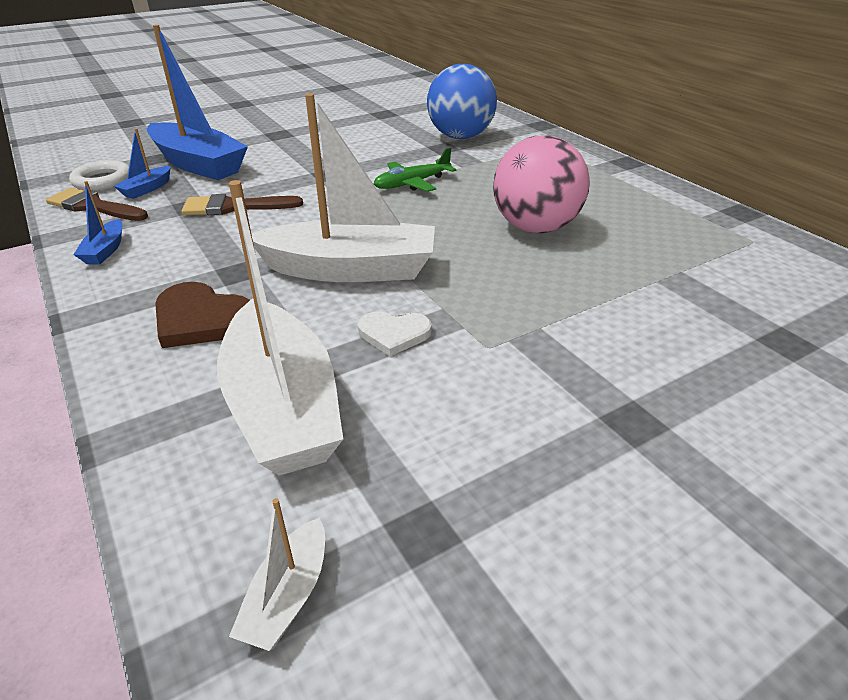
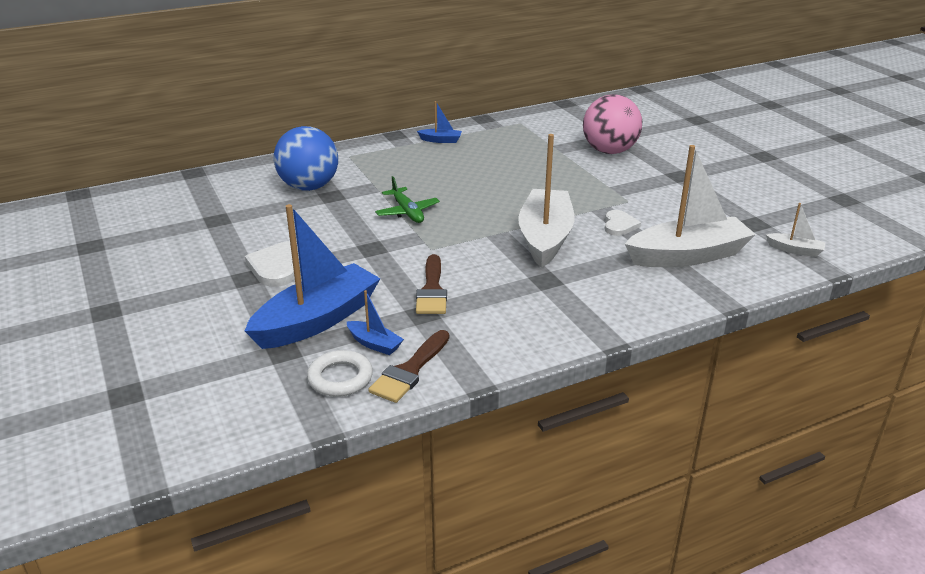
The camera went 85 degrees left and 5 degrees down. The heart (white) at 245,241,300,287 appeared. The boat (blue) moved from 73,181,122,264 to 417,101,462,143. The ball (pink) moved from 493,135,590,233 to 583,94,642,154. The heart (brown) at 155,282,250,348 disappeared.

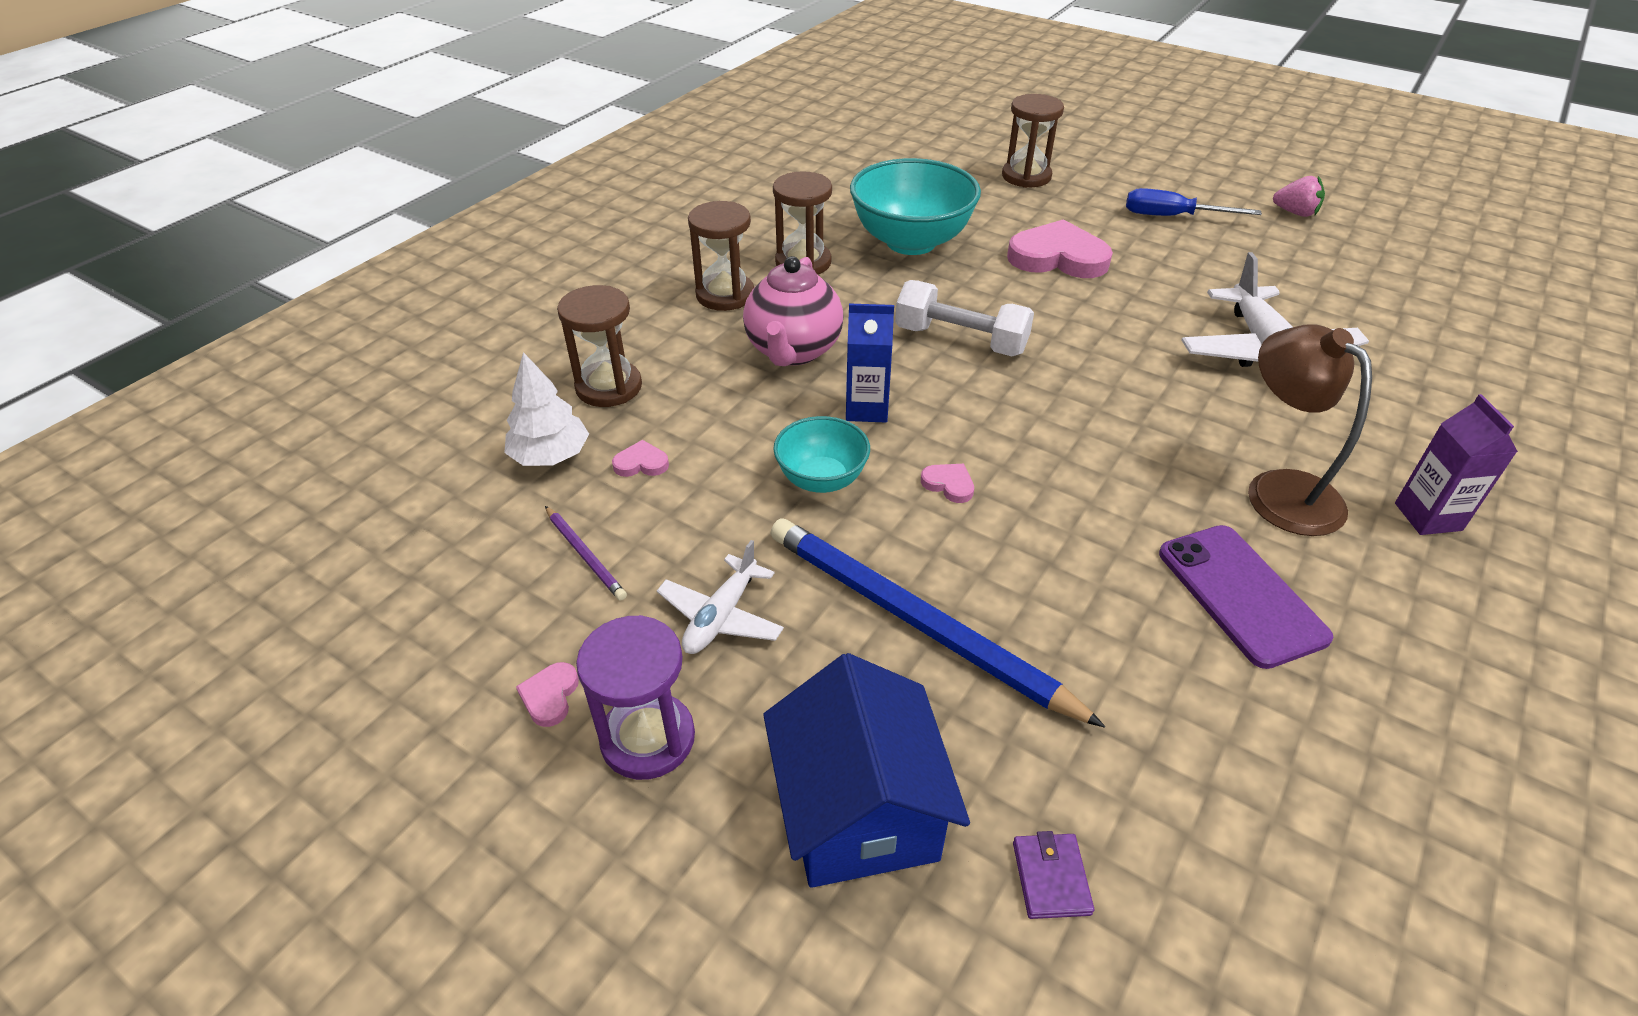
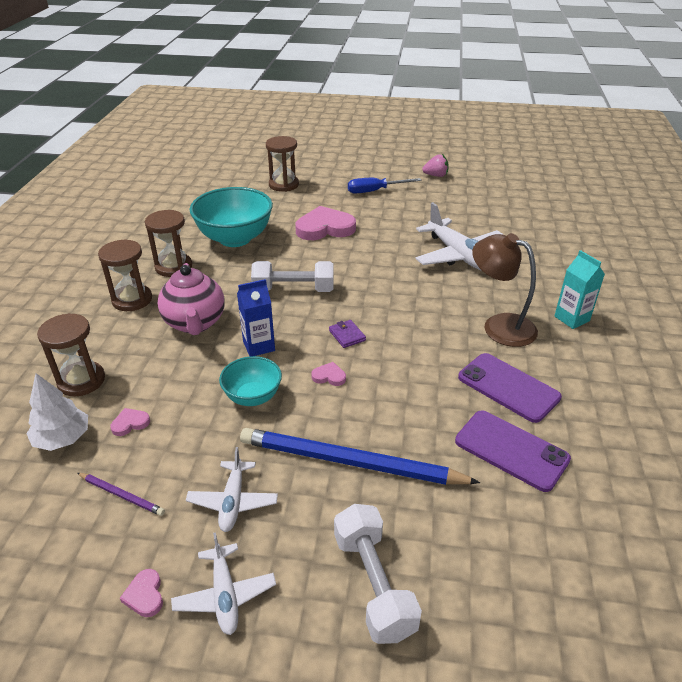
The camera went 25 degrees left and 5 degrees down. The hourglass (purple) at 576,615,695,780 was replaced by the plane (white) at 171,532,276,635. The wallet (purple) moved from 1013,831,1094,919 to 329,320,366,348. The house (blue) at 763,653,970,888 was replaced by the dumbbell (white) at 334,504,422,644. The phone (purple) at 455,411,571,492 appeared. The carton (purple) at 1395,394,1518,535 became the carton (turquoise) at 554,250,605,329.

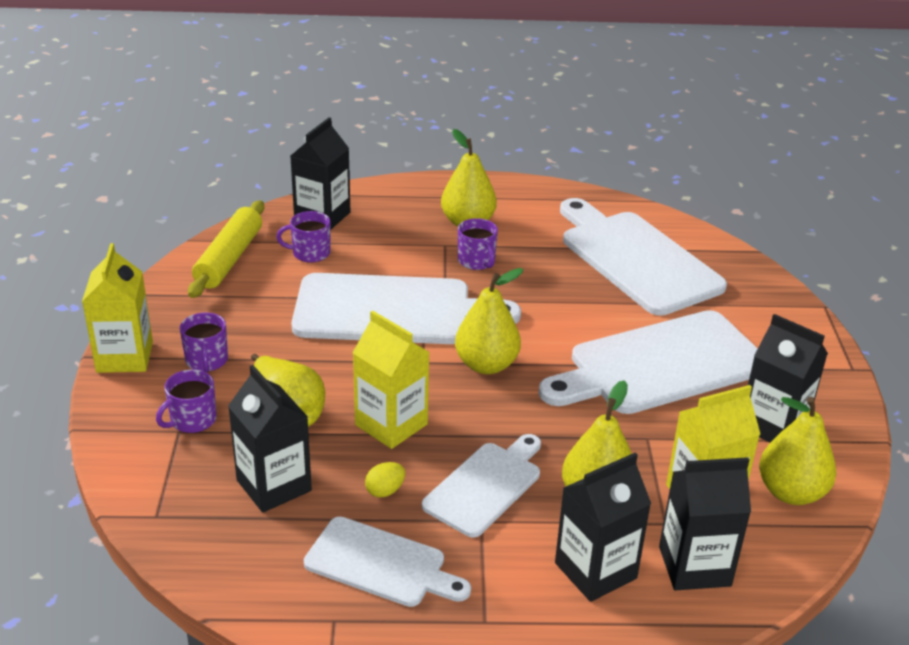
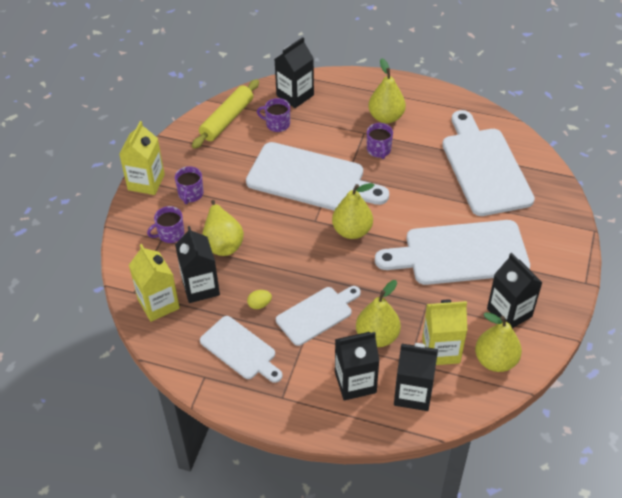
The camera went 20 degrees right and 15 degrees up. The carton (yellow) moved from 352,311,430,449 to 129,244,180,322.

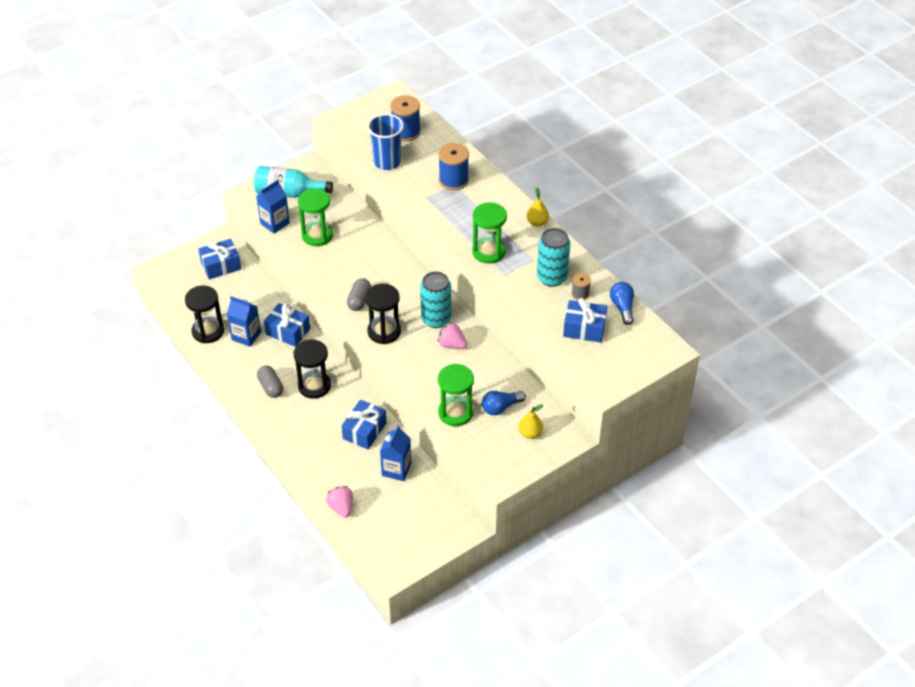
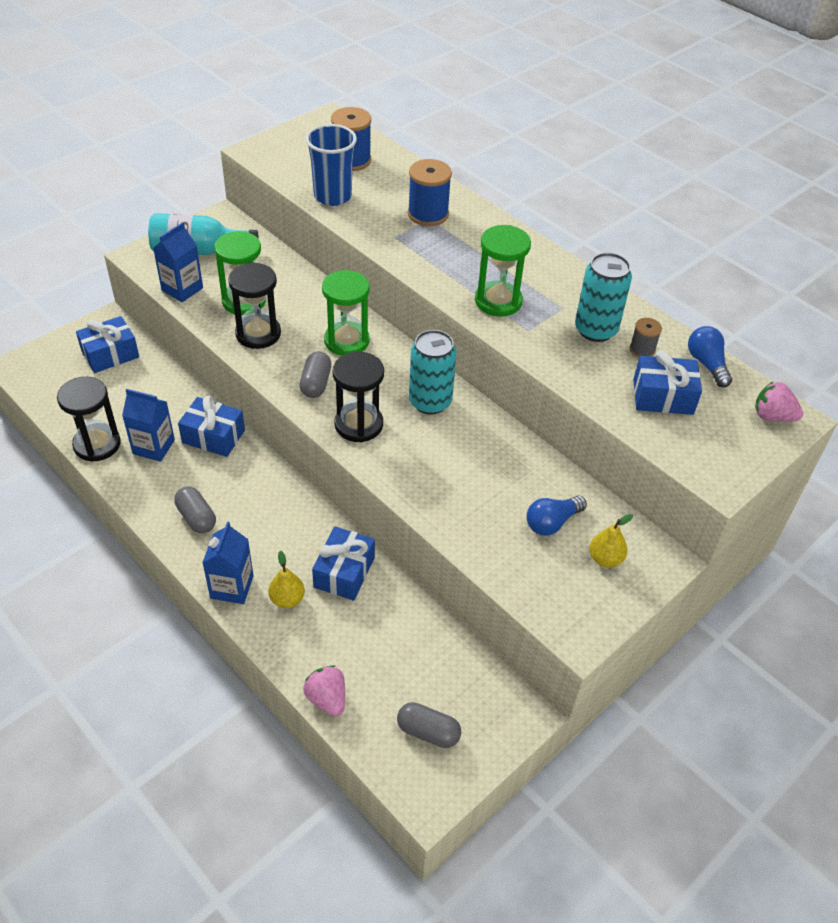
The camera went 10 degrees left and 0 degrees up. The carton (blue) moved from 380,425,411,481 to 202,521,254,604. The hourglass (black) moved from 294,339,331,399 to 228,262,281,349. The pear (yellow) moved from 526,188,549,227 to 269,551,305,608. The hourglass (green) moved from 438,364,474,426 to 322,270,370,356. The capsule (grey) at 397,702,461,748 appeared. The strawberry (pink) moved from 438,323,467,349 to 755,381,803,422.

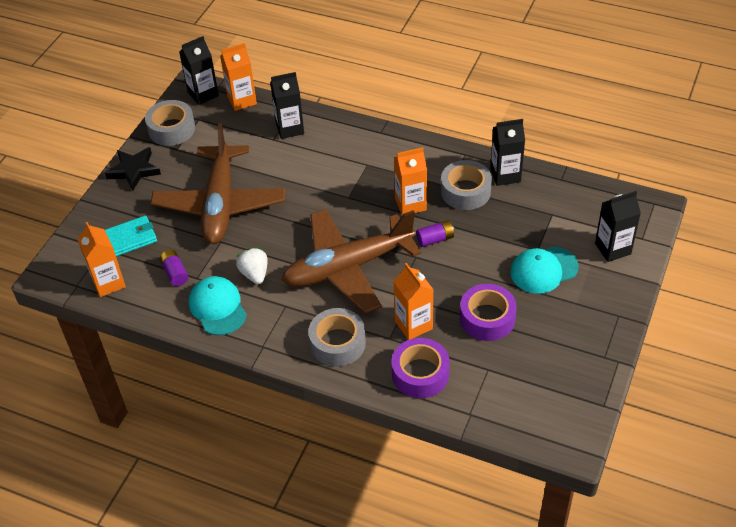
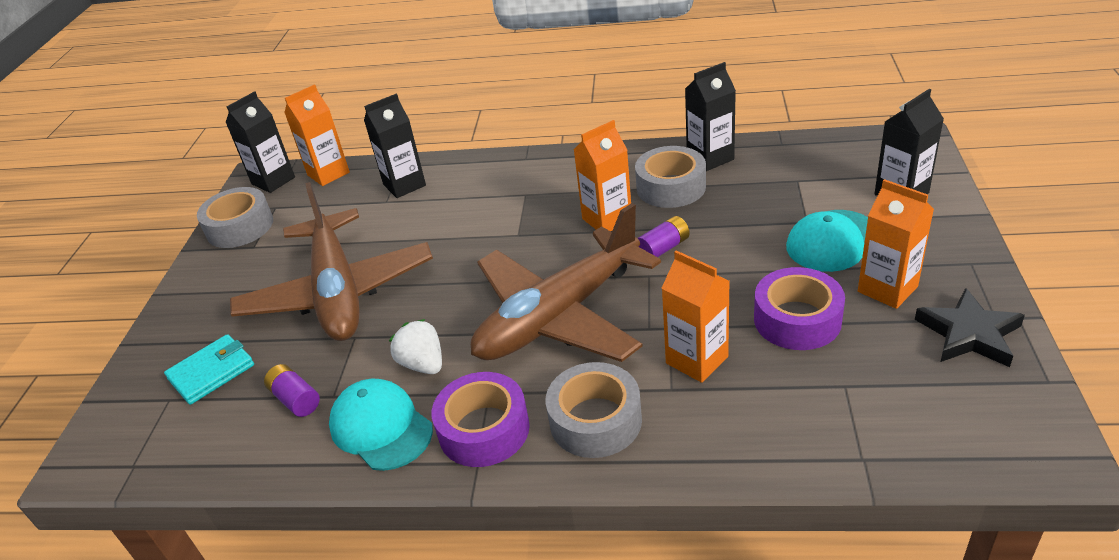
The camera went 15 degrees left and 10 degrees down. The tape (purple) moved from 392,338,450,398 to 432,372,530,467. The carton (orange) moved from 77,222,126,297 to 858,179,934,309. The star (black) moved from 105,147,161,191 to 915,288,1025,367.

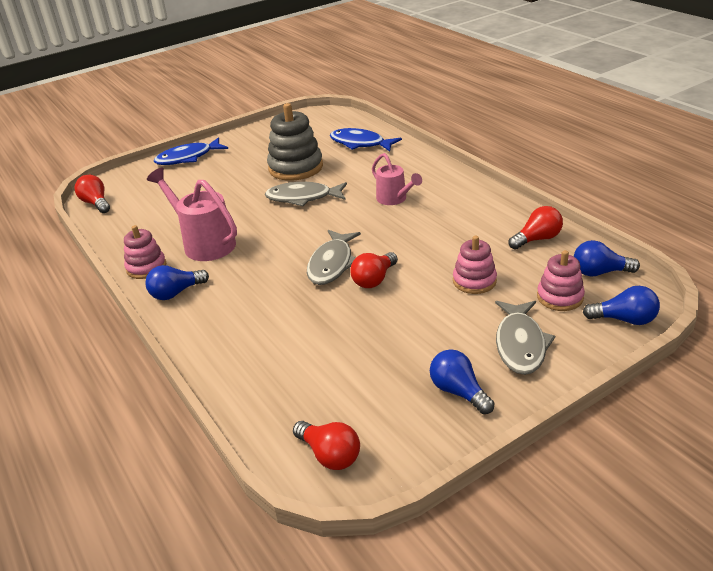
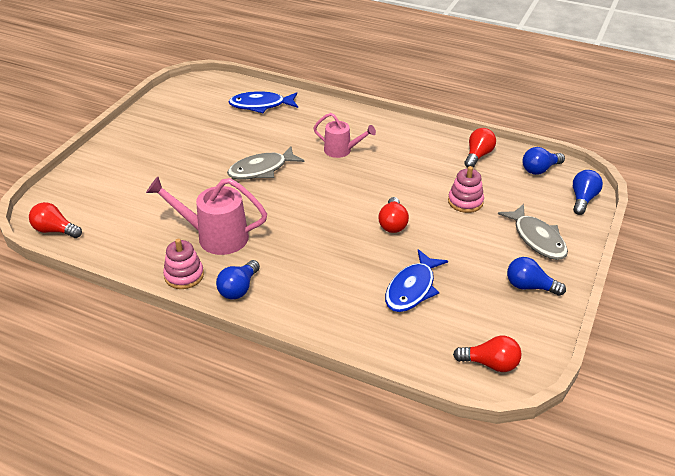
The camera went 35 degrees left and 5 degrees up. The fish (blue) moved from 154,137,228,165 to 385,249,448,312. The light bulb (blue) at 583,286,660,325 turned 45 degrees counterclockwise. The stacking toy (grey) at 267,103,323,181 disappeared. The fish (grey) at 307,230,361,285 disappeared. The stacking toy (pink) at 537,250,585,311 disappeared.

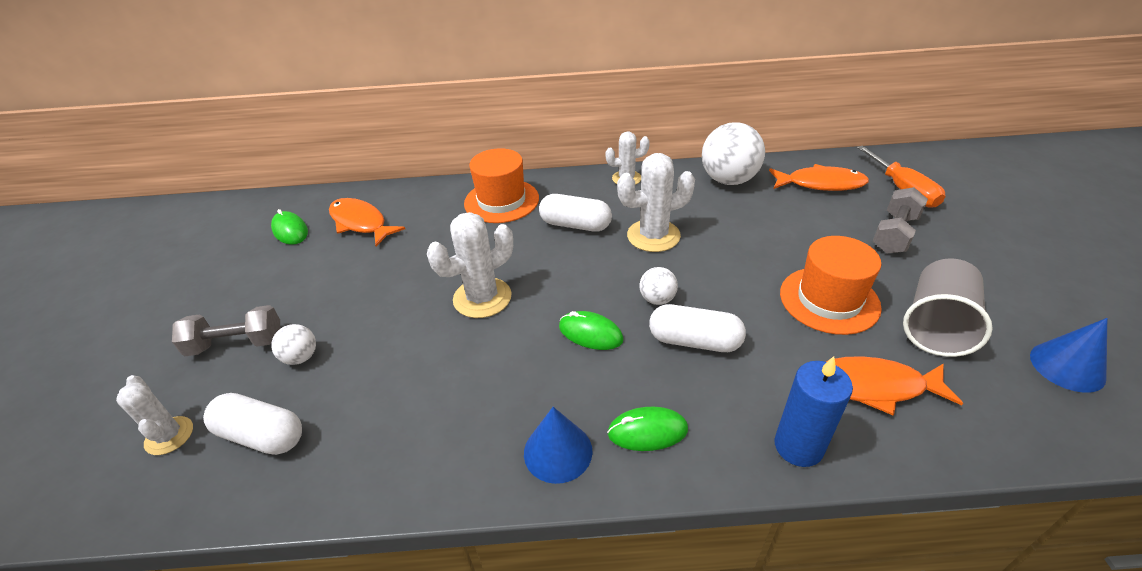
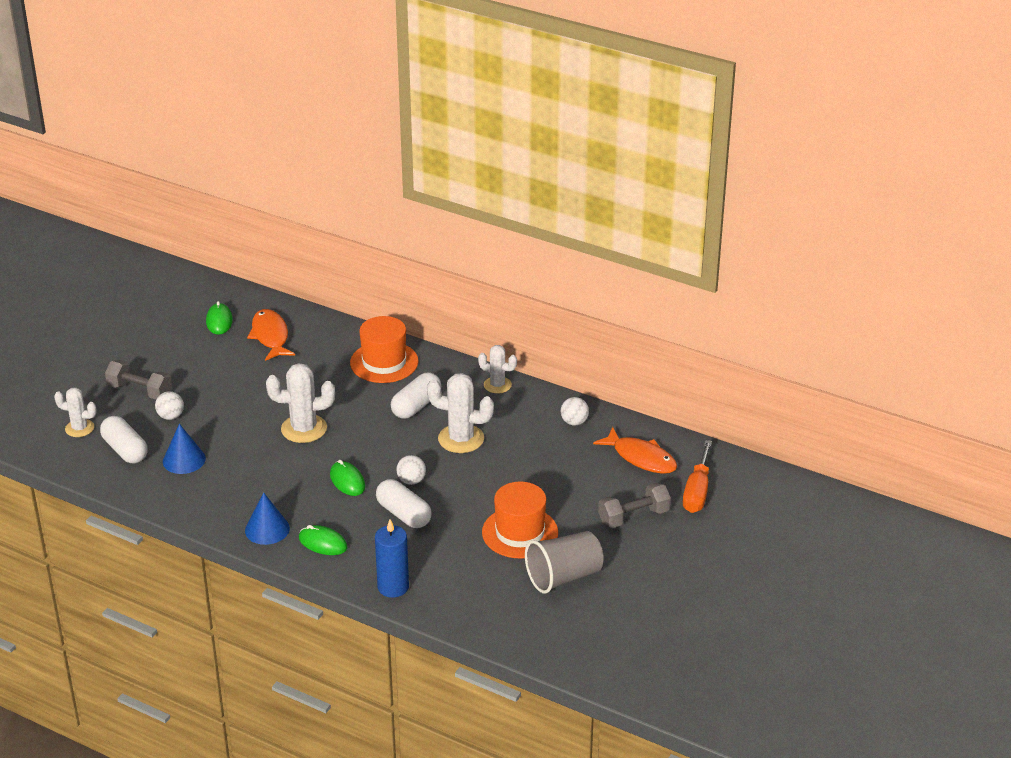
The camera went 30 degrees right and 5 degrees down. The cactus (white) at 116,375,193,455 turned 75 degrees counterclockwise. The cone (blue) moved from 1030,318,1107,393 to 163,424,206,474. The capsule (white) at 539,194,612,232 turned 75 degrees clockwise. The ball (white) at 702,122,765,185 changed to 0.50 times the size. The fish (orange) at 826,356,963,415 disappeared.

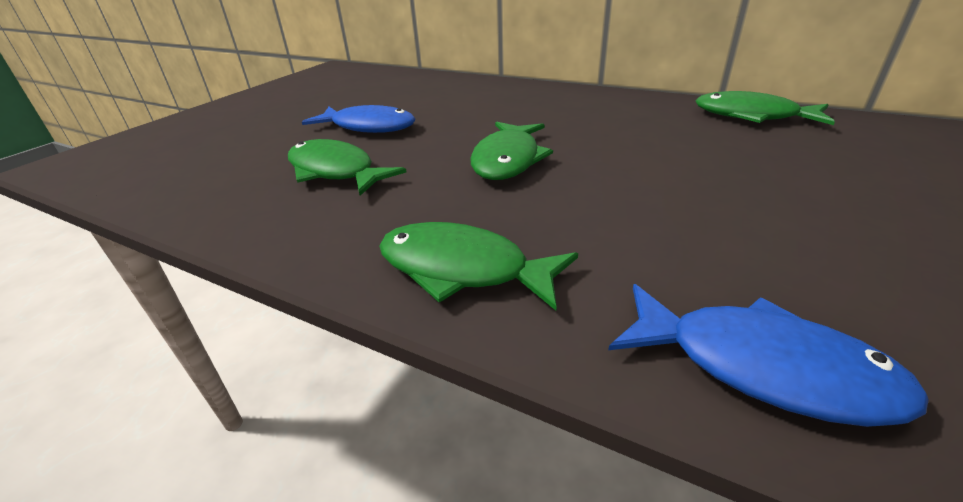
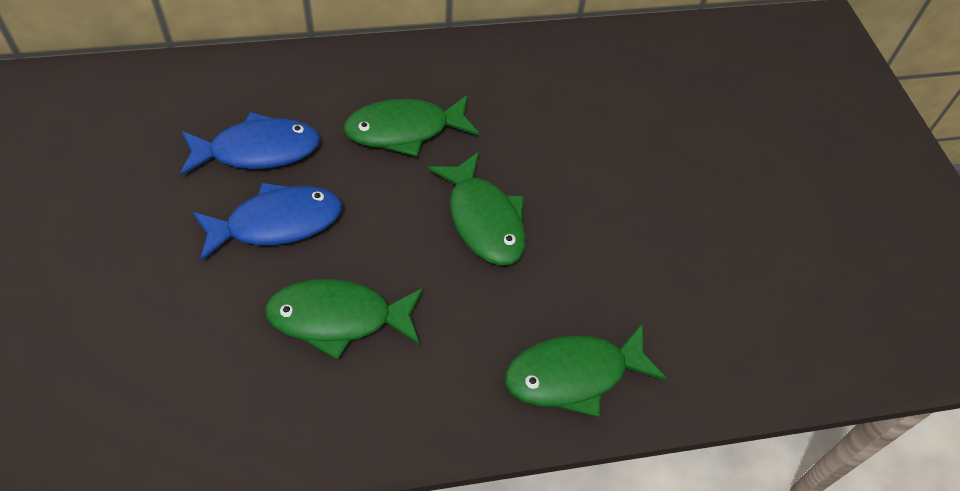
The camera went 45 degrees left and 20 degrees up. The fish (blue) moved from 608,284,929,427 to 180,112,320,176. The fish (green) moved from 695,91,835,125 to 343,95,479,157.

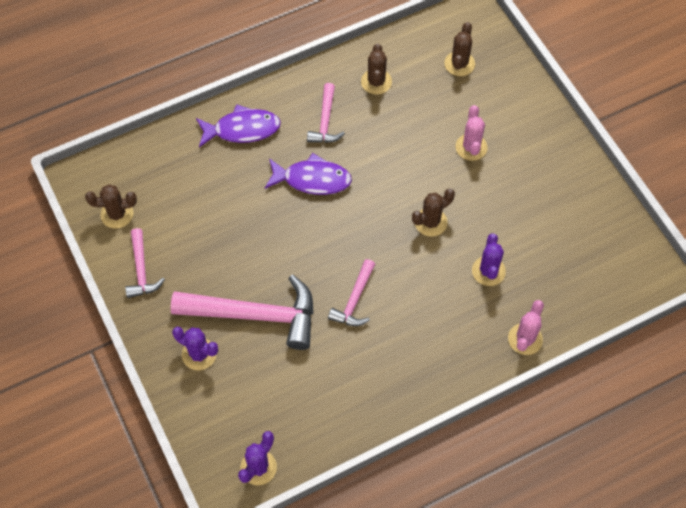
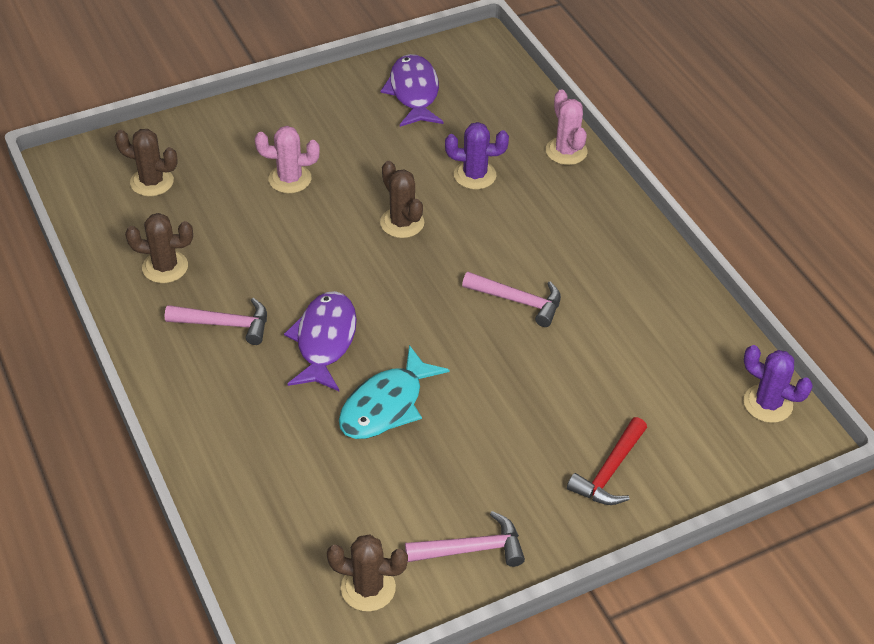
The camera went 90 degrees left and 15 degrees down. The cactus (brown) at 85,184,137,228 turned 75 degrees counterclockwise. The fish (turquoise) at 339,345,449,439 appeared. The fish (purple) moved from 196,104,281,147 to 380,54,444,127. The cactus (pink) at 508,300,544,355 turned 45 degrees clockwise. The cactus (purple) at 172,327,218,370 was replaced by the hammer (red) at 567,417,647,505. The hammer (pink) at 171,275,314,350 disappeared.

